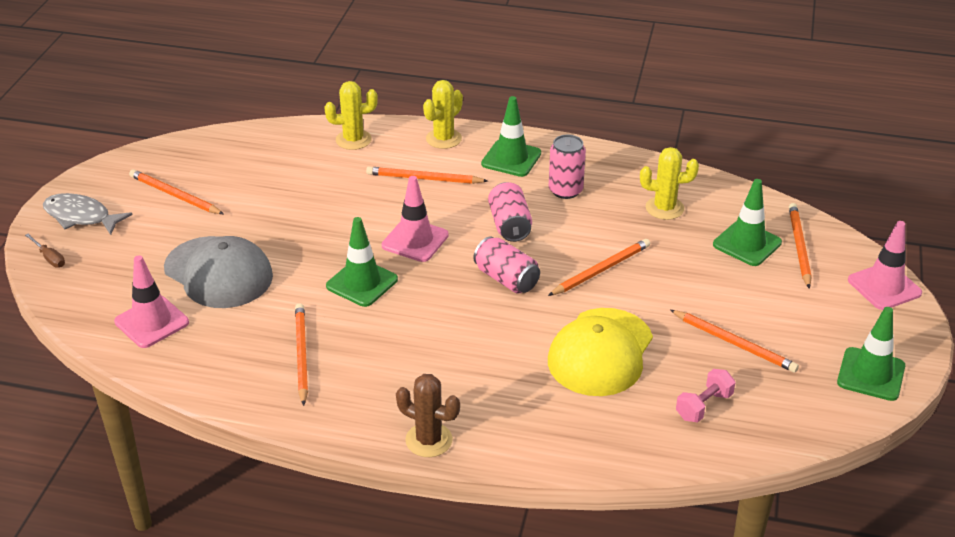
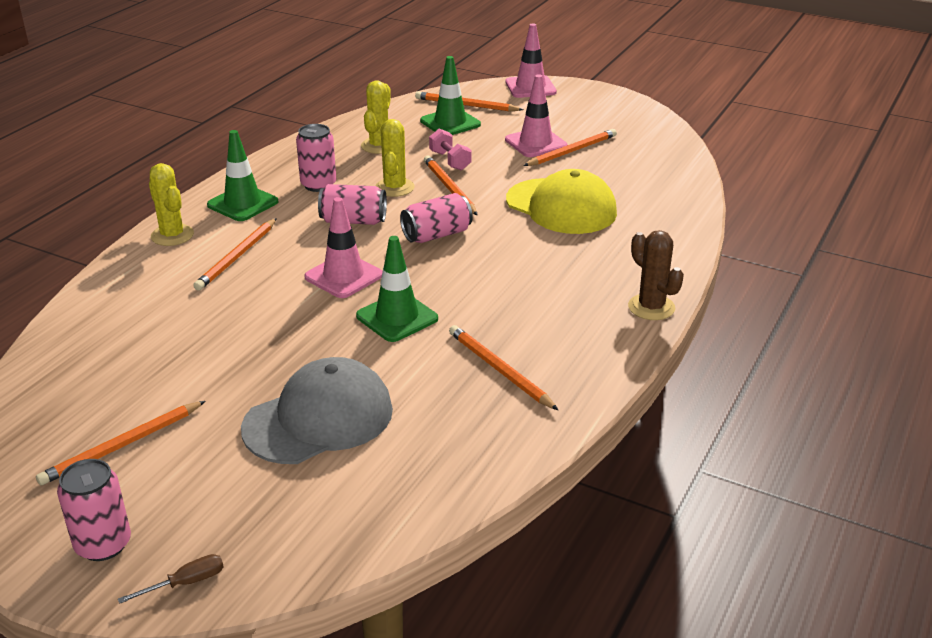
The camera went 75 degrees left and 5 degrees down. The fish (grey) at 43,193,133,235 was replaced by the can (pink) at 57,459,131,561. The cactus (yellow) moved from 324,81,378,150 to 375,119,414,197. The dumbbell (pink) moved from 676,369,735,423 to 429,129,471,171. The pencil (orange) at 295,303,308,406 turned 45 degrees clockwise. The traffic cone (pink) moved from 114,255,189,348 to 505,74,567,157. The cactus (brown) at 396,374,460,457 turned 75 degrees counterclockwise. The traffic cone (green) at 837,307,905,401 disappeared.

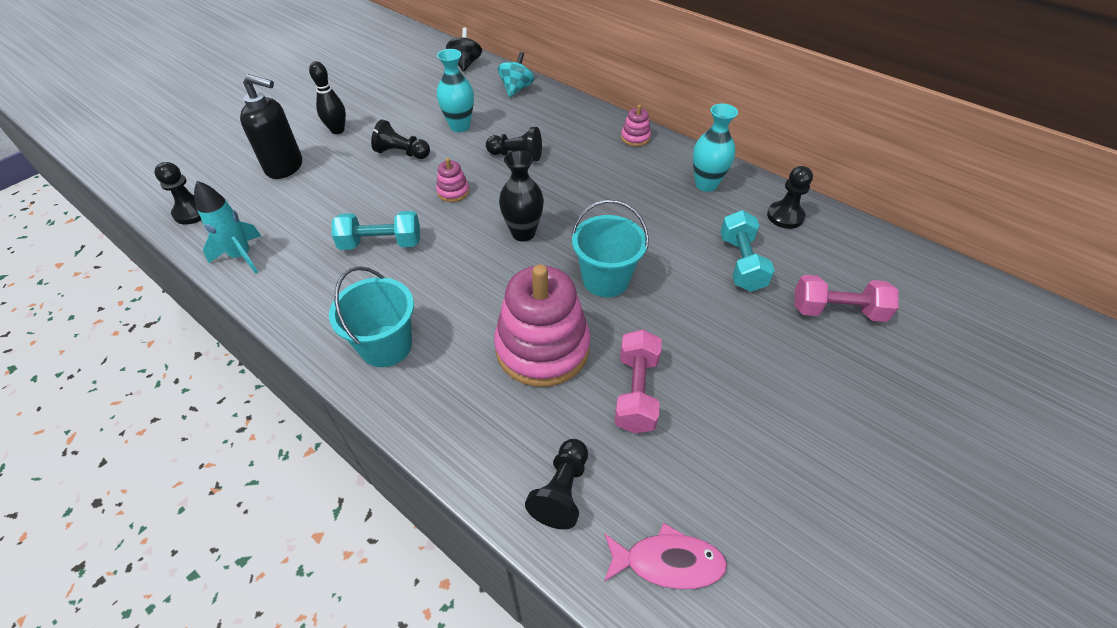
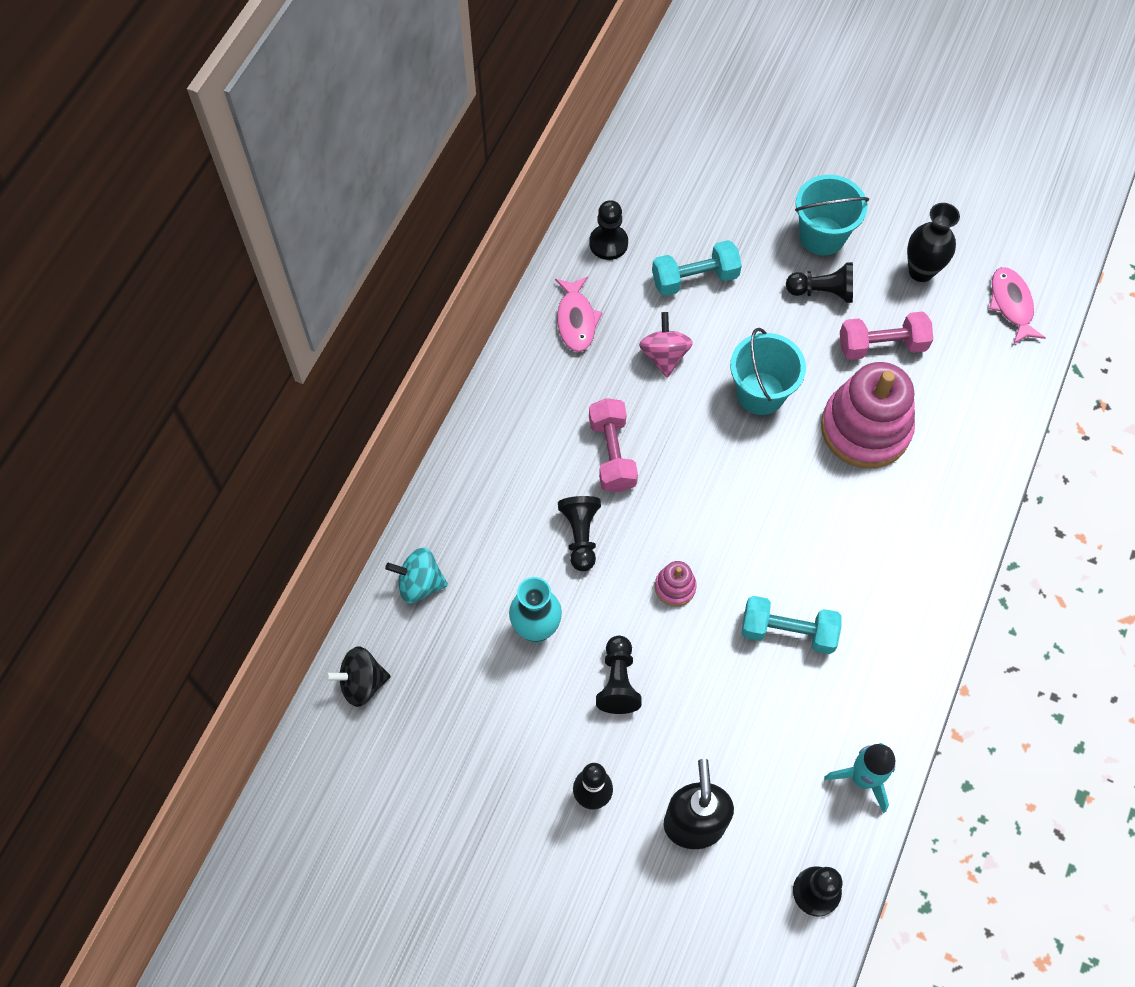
The camera went 105 degrees left and 15 degrees up. The vase (turquoise) at 693,104,738,192 was replaced by the fish (pink) at 555,276,602,352. The dumbbell (pink) moved from 794,275,899,322 to 589,398,638,492. The spinning top (pink) at 639,312,693,378 appeared. The dumbbell (turquoise) at 332,211,420,250 turned 60 degrees counterclockwise. The pawn (black) moved from 525,439,588,529 to 786,262,853,303. The bucket (turquoise) moved from 329,266,414,367 to 795,175,869,255. The vase (black) moved from 499,150,544,241 to 907,203,960,282. The stacking toy (pink) at 621,105,651,146 disappeared.

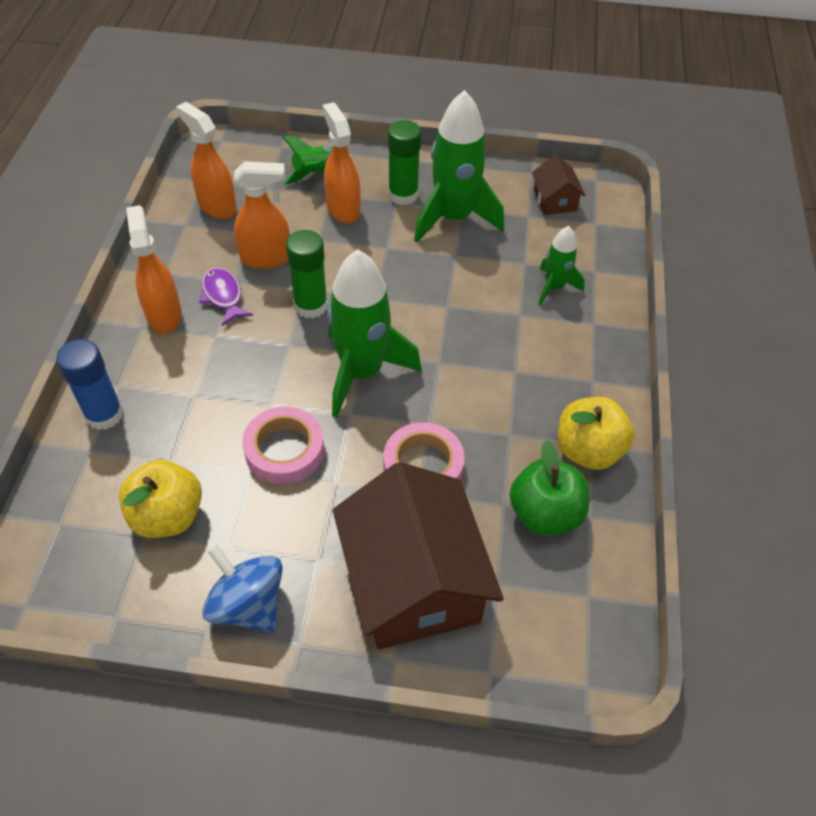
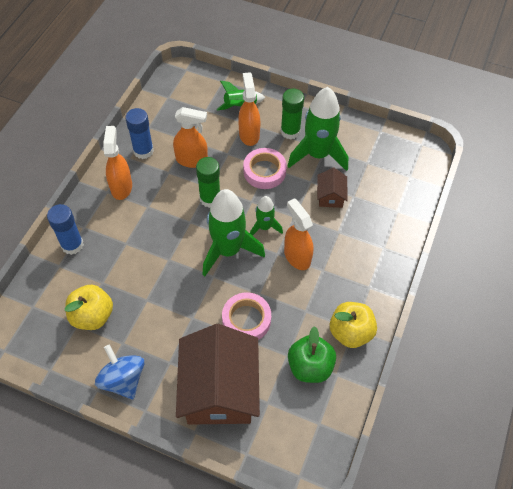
The camera went 15 degrees right and 5 degrees up. The glue stick (blue) at 125,108,154,159 appeared. The tape (pink) moved from 242,406,325,485 to 243,148,287,189. The rocket (green) moved from 539,226,585,305 to 250,196,283,236. The spray bottle (orange) moved from 176,102,237,219 to 284,198,313,270. The house (brown) moved from 532,154,586,215 to 317,168,348,208. The fish (purple) at 199,268,253,326 disappeared.

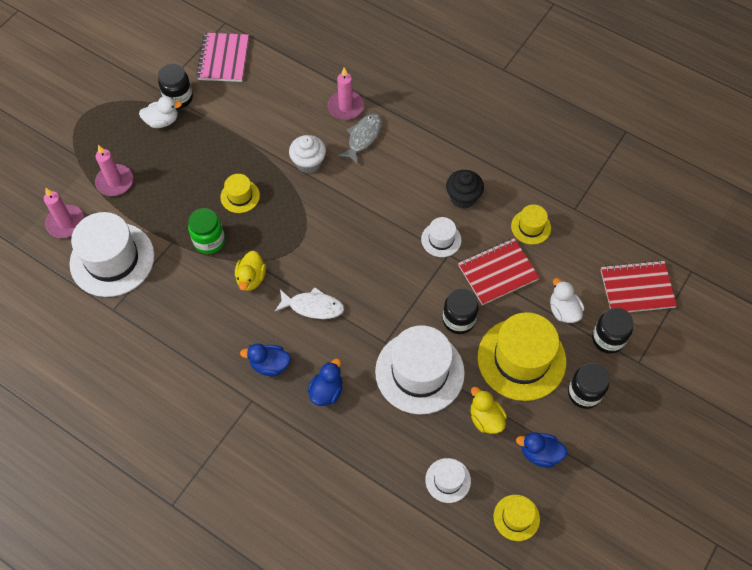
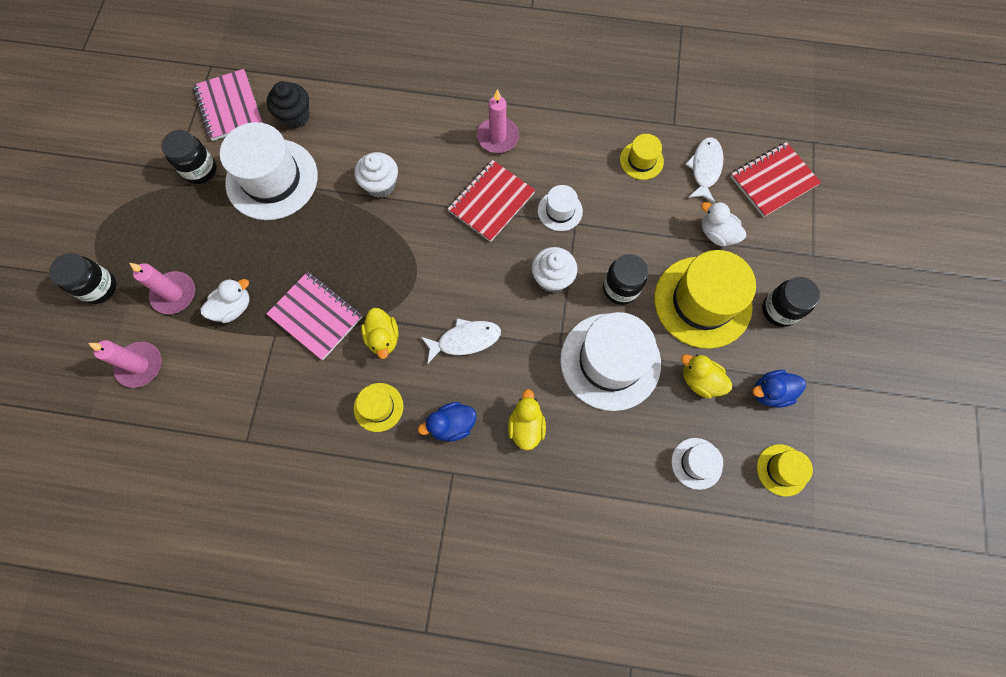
The camera went 25 degrees left and 10 degrees up. The jar (black) moved from 592,308,634,354 to 49,253,116,304. The duck (white) moved from 139,96,182,128 to 201,279,250,323. The hat (white) moved from 70,212,154,297 to 220,122,318,220. The cupcake (black) moved from 446,170,484,209 to 267,81,310,128. The jar (green) at 188,208,225,254 was replaced by the notebook (pink) at 267,271,362,360. The hat (yellow) moved from 220,174,260,213 to 354,383,403,432. The notebook (red) moved from 458,238,540,305 to 447,160,535,242. The candle (pink) moved from 328,67,364,120 to 477,89,519,153. The duck (blue) at 307,358,342,406 became the duck (yellow) at 508,389,546,450. The cupcake (white) at 532,247,578,293 appeared. The fish (white) at 685,137,723,203 appeared. The fish (grey) at 338,114,382,165 disappeared.

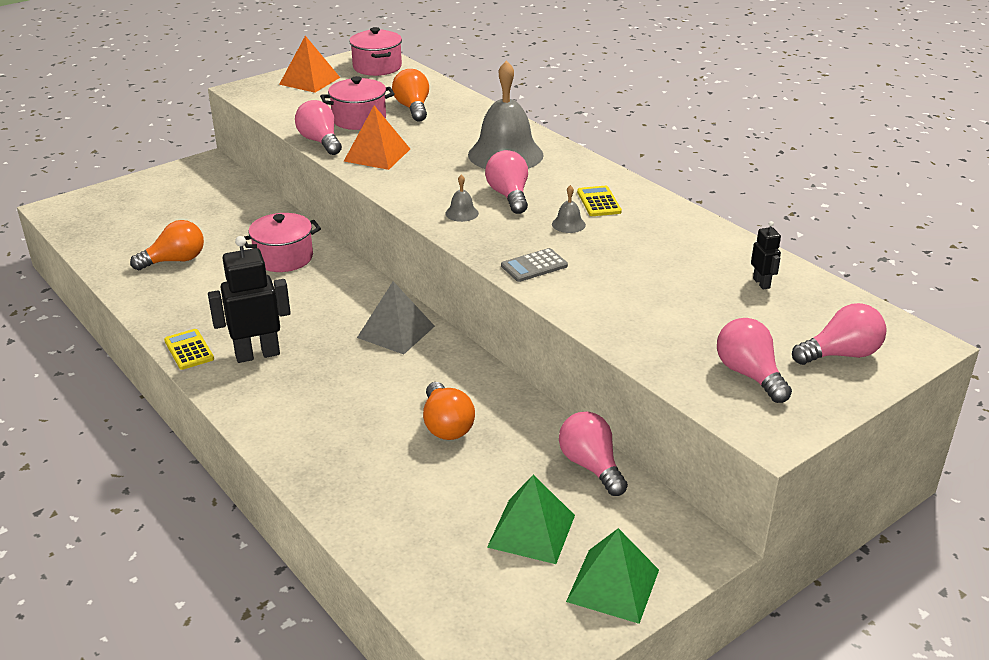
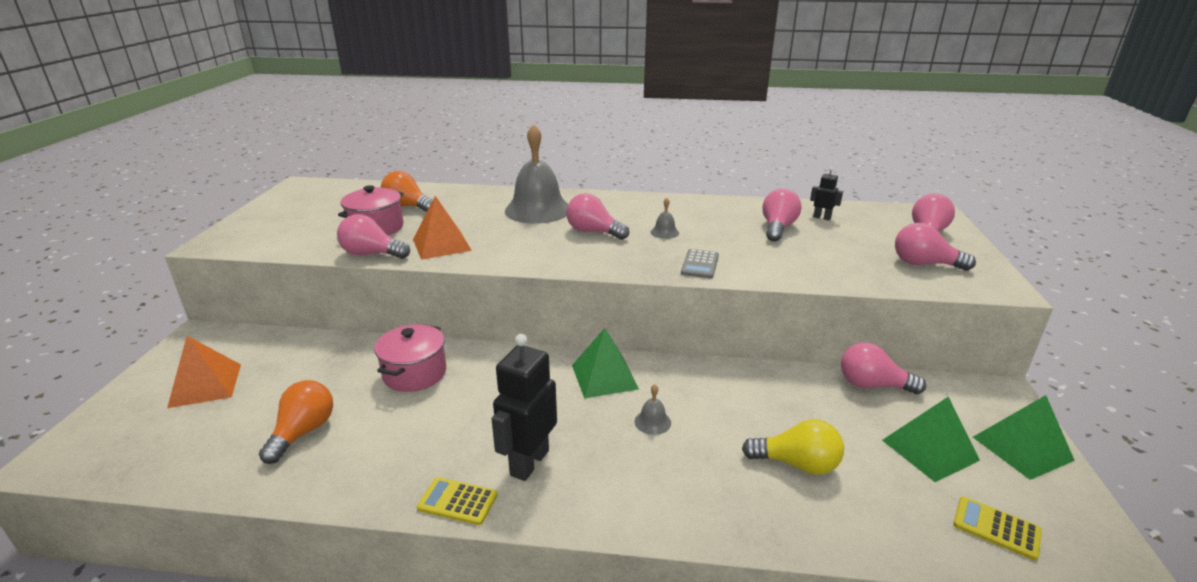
The camera went 45 degrees left and 5 degrees down. The pyramid (orange) moved from 279,36,340,93 to 167,336,241,408. The pyramid (grey) at 357,281,435,354 became the pyramid (green) at 572,328,639,399. The bell (grey) moved from 445,174,479,222 to 635,384,671,435. The light bulb (yellow) at 742,419,844,475 appeared. The light bulb (pink) at 762,189,801,241 appeared. The calculator (yellow) moved from 577,186,622,216 to 953,496,1042,560. The pot (pink) at 349,27,402,76 disappeared. The light bulb (orange) at 423,382,475,440 disappeared.

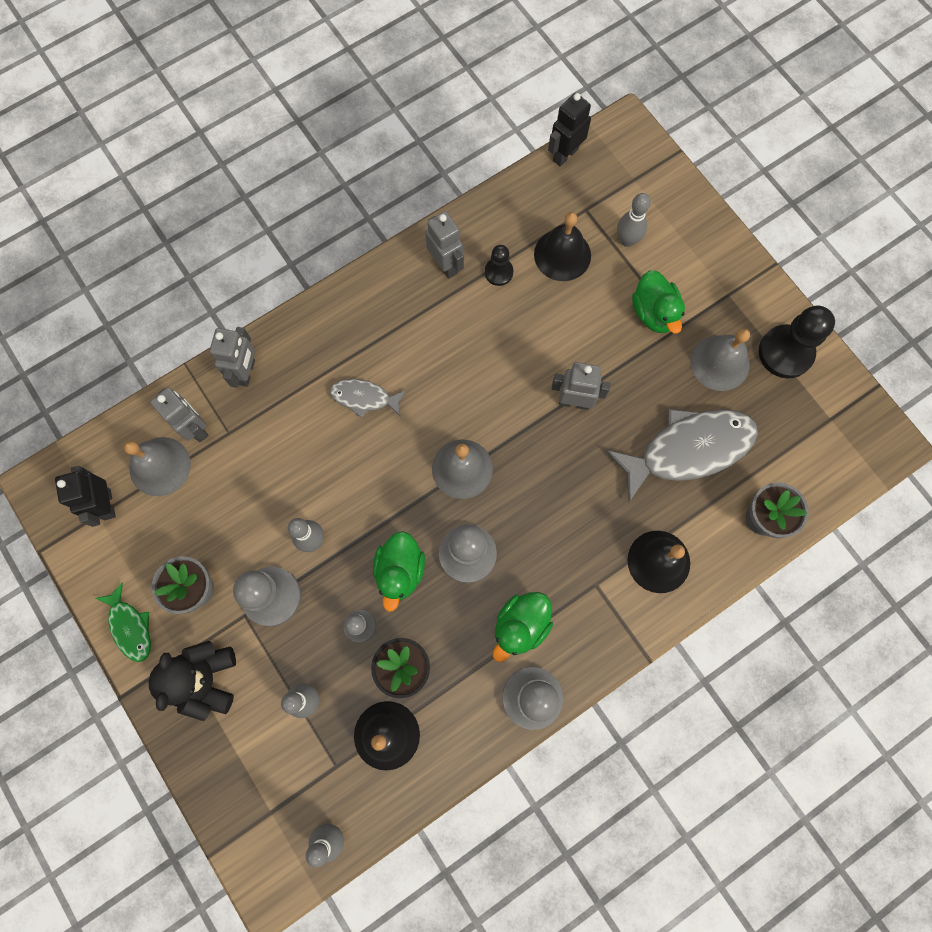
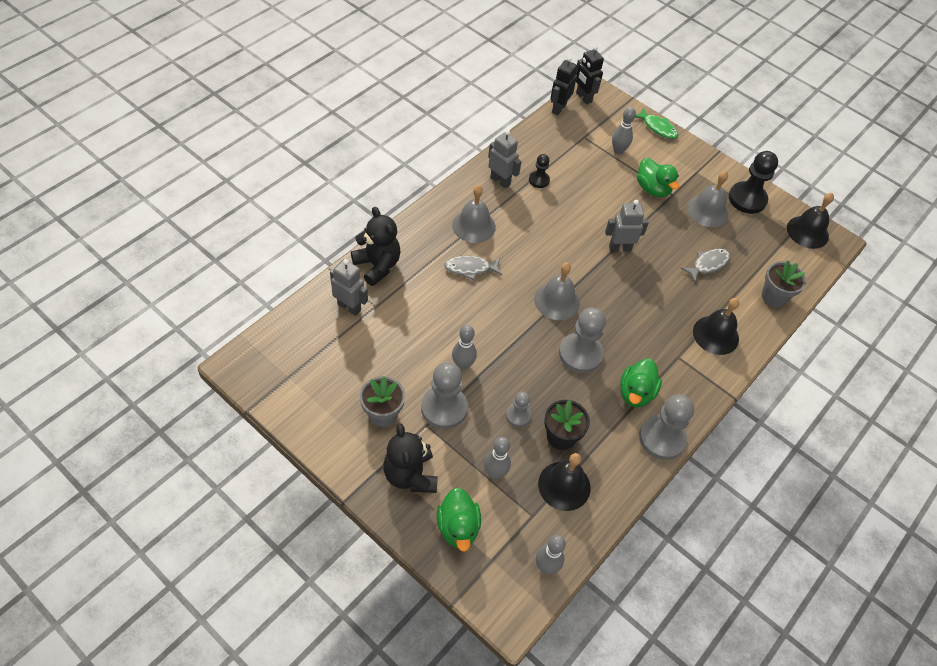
The camera went 20 degrees left and 20 degrees down. The robot (grey) at 210,327,255,388 was replaced by the teddy bear (black) at 351,207,401,286. The duck (green) moved from 373,531,425,612 to 437,487,481,552. The bell (grey) moved from 124,437,191,496 to 452,185,496,243. The robot (black) moved from 55,466,116,527 to 576,46,604,104. The fish (green) moved from 96,582,151,662 to 635,108,678,139. The fish (grey) at 607,409,758,502 changed to 0.51 times the size. The bell (black) moved from 534,212,591,281 to 787,193,834,249.

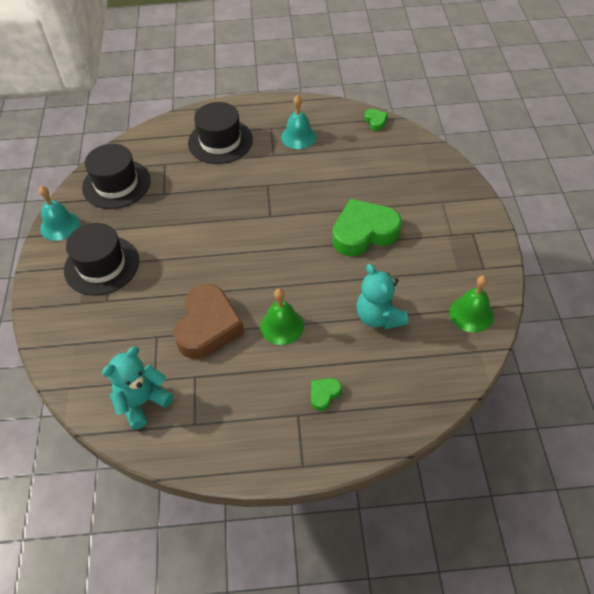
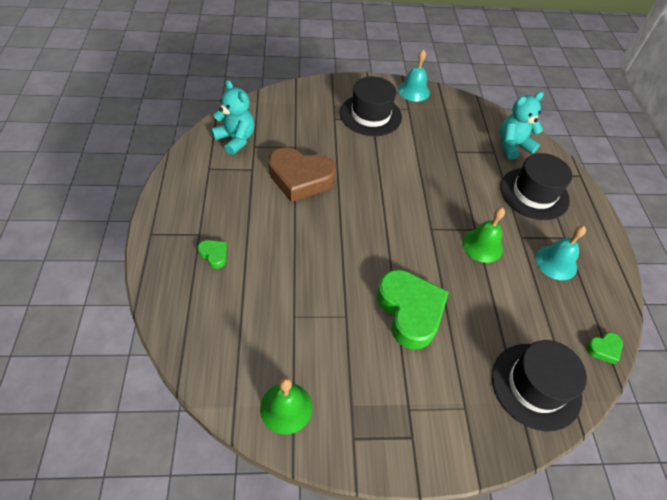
The camera went 85 degrees right and 0 degrees up. The bell (green) moved from 260,289,304,345 to 462,208,505,263. The hat (black) moved from 82,144,151,209 to 492,340,587,432. The teddy bear (turquoise) moved from 356,264,408,329 to 500,92,544,160.

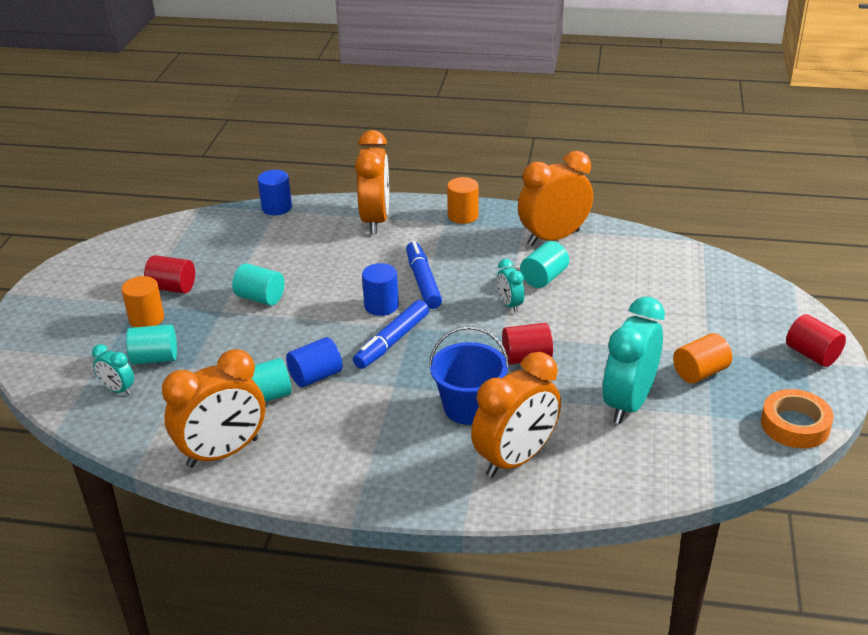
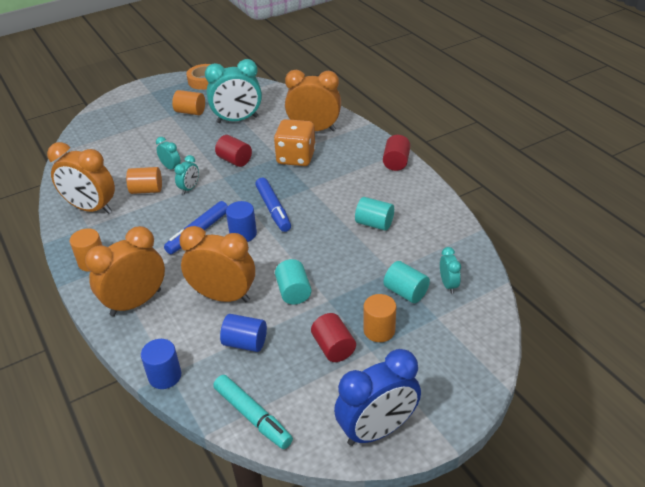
The camera went 130 degrees left and 5 degrees up. The cylinder (turquoise) at 520,241,569,288 became the cylinder (orange) at 126,167,162,194. The clock (turquoise) at 156,137,181,169 appeared. The clock (orange) moved from 162,349,265,468 to 179,226,255,302. The marker (turquoise) at 213,375,293,449 appeared. The cylinder (blue) moved from 286,337,343,387 to 220,314,267,352. The marker (blue) at 353,300,429,369 turned 75 degrees clockwise. The bucket (blue) at 429,326,509,425 was replaced by the dice (orange) at 274,119,316,166. The clock (blue) at 334,349,421,446 appeared. The cylinder (red) moved from 786,314,846,367 to 383,135,410,171.

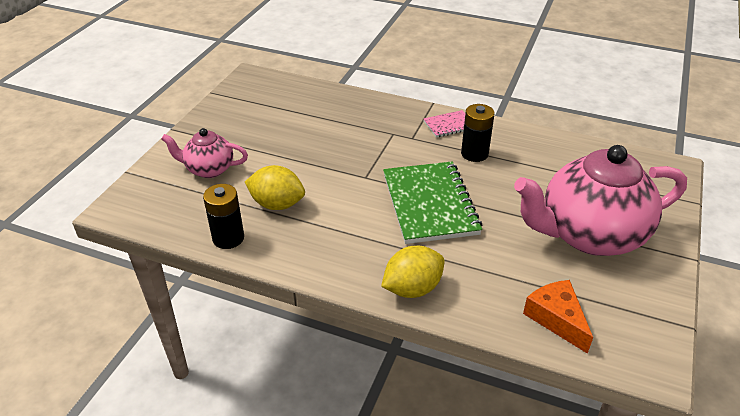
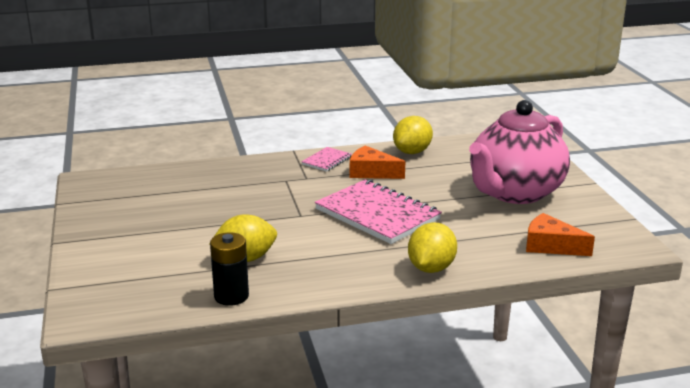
The camera went 35 degrees left and 15 degrees down. The notebook (green) at 383,162,482,244 became the notebook (pink) at 315,179,442,244. The battery (black) at 461,104,495,162 was replaced by the cheese (orange) at 350,146,405,179. The lemon (yellow) at 393,116,433,154 appeared. The teapot (pink) at 161,128,248,178 disappeared.

